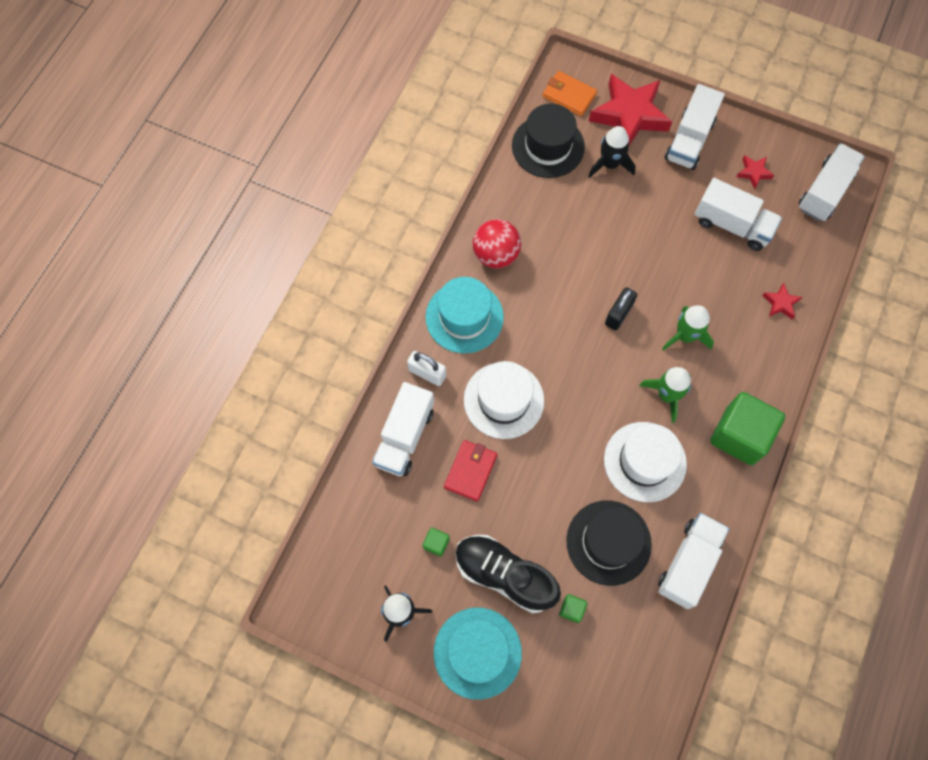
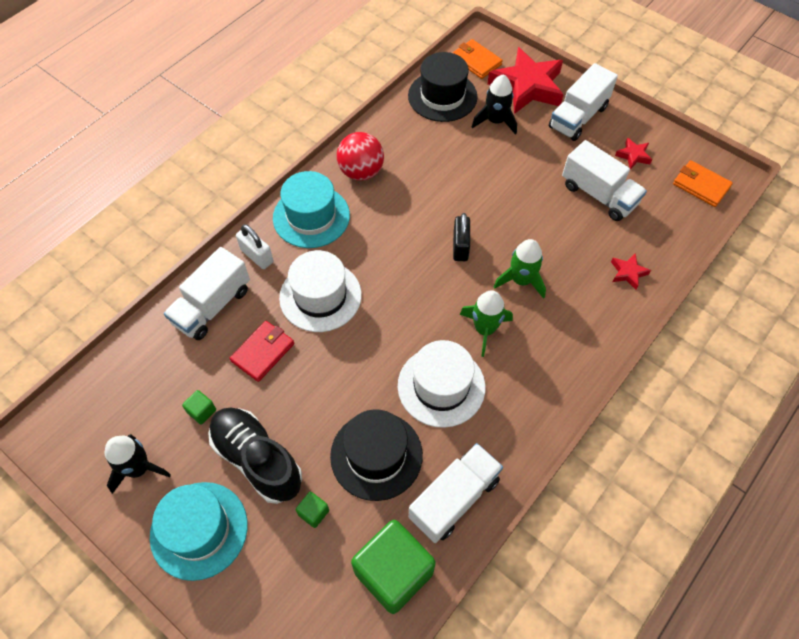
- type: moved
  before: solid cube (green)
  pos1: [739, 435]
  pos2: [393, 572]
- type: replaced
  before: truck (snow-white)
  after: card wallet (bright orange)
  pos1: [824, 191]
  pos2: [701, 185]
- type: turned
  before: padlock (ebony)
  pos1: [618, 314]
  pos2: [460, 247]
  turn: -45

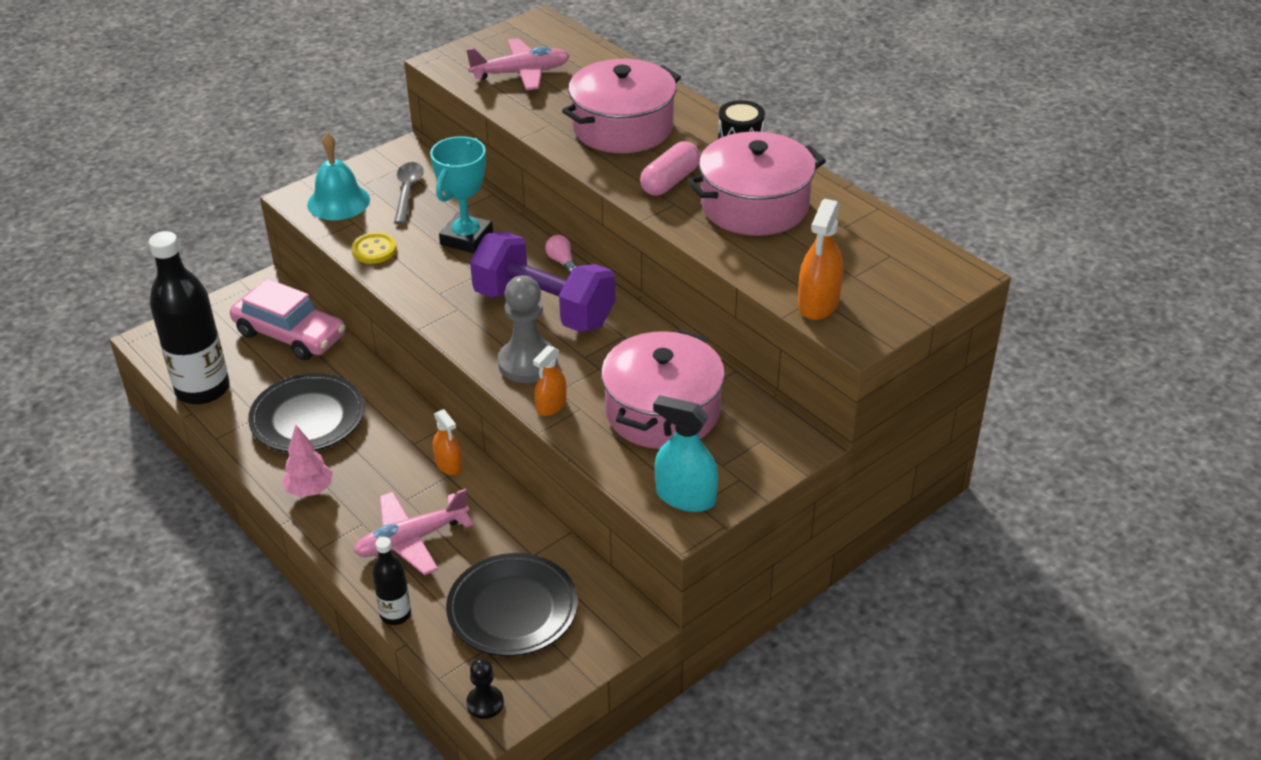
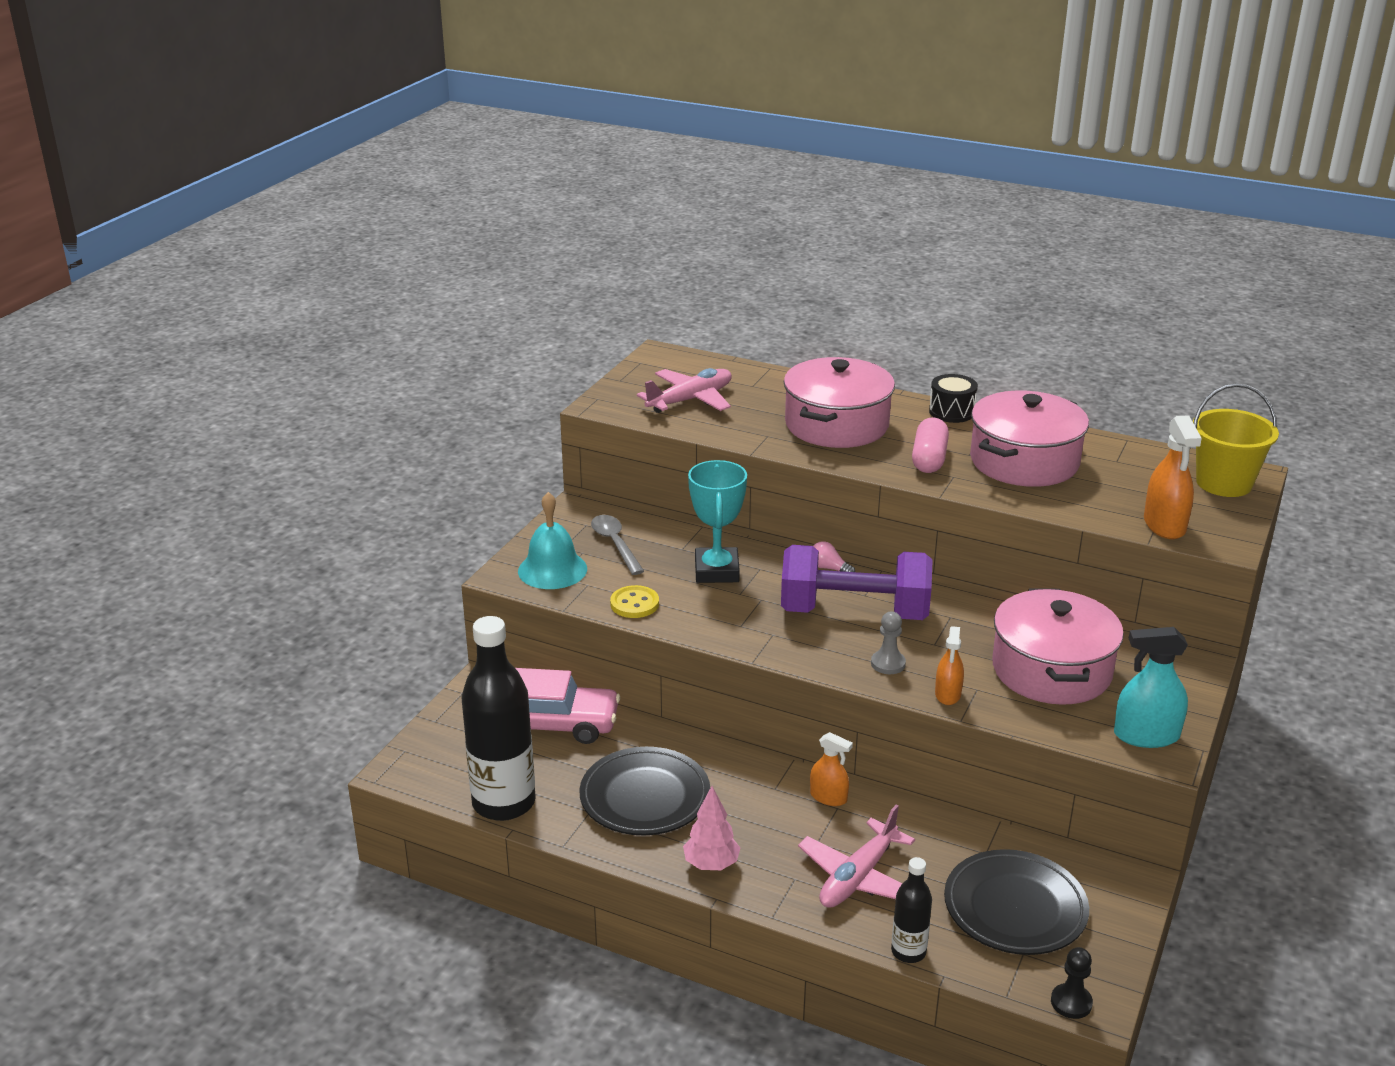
- type: added
  after: bucket (bright yellow)
  pos2: [1224, 483]
- type: resized
  before: chess pawn (gray)
  pos1: [527, 363]
  pos2: [888, 664]
  scale: 0.54

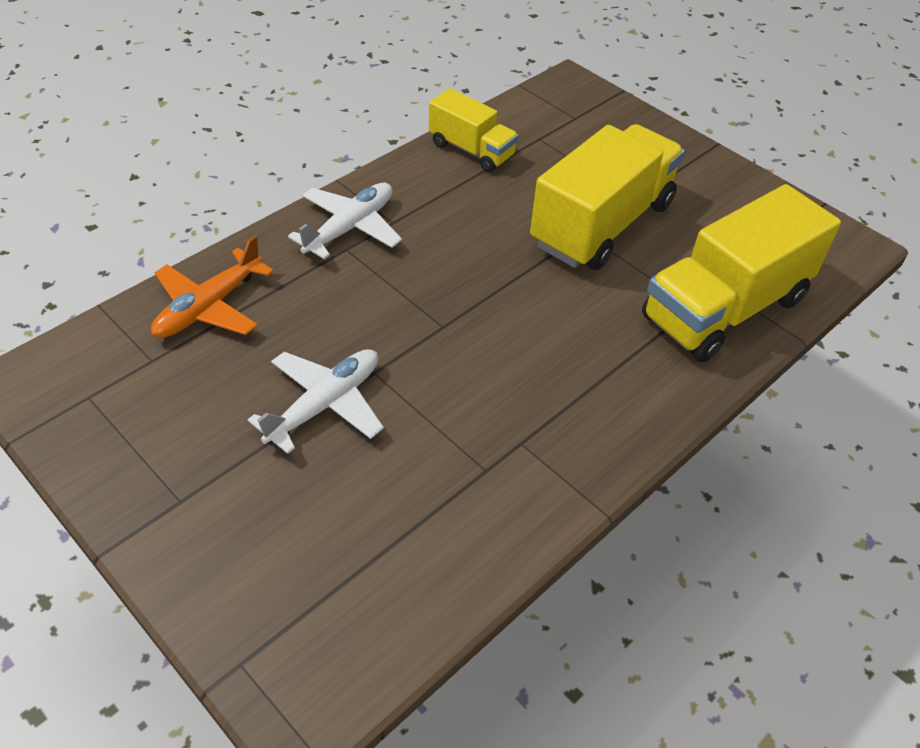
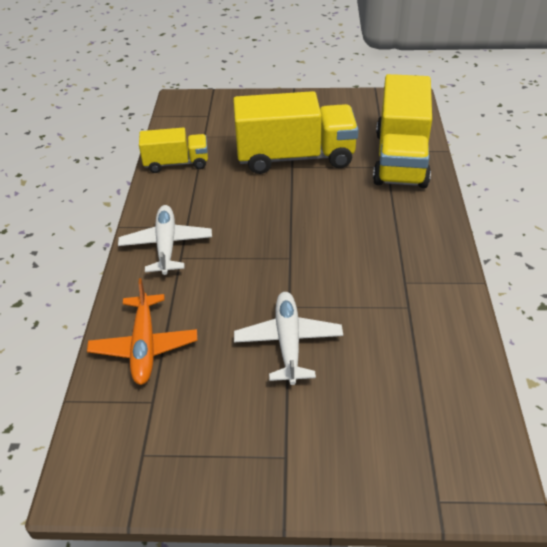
- type: turned
  before: truck (bright yellow)
  pos1: [602, 224]
  pos2: [295, 157]
  turn: 90

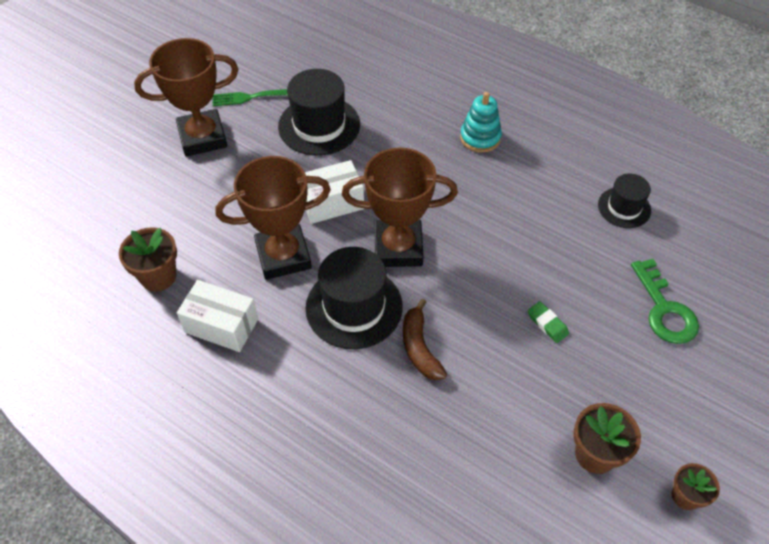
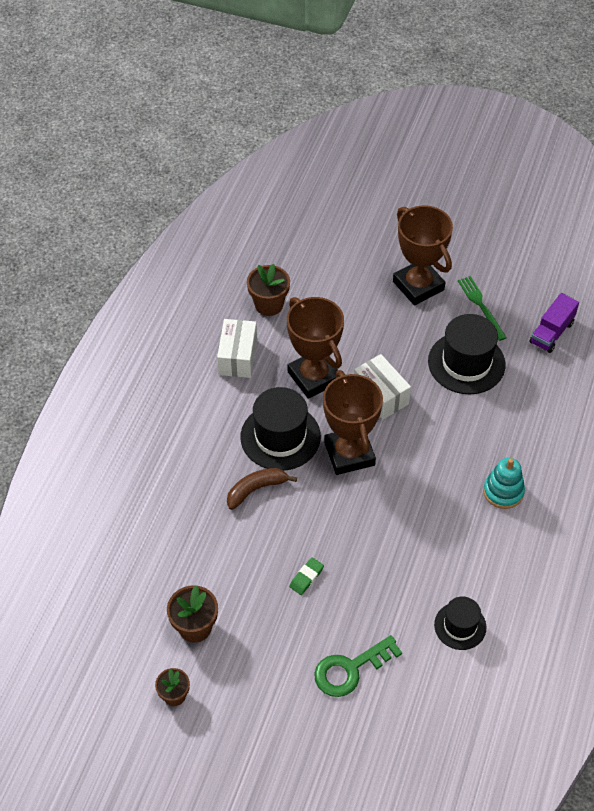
- type: added
  after: truck (royal purple)
  pos2: [551, 332]

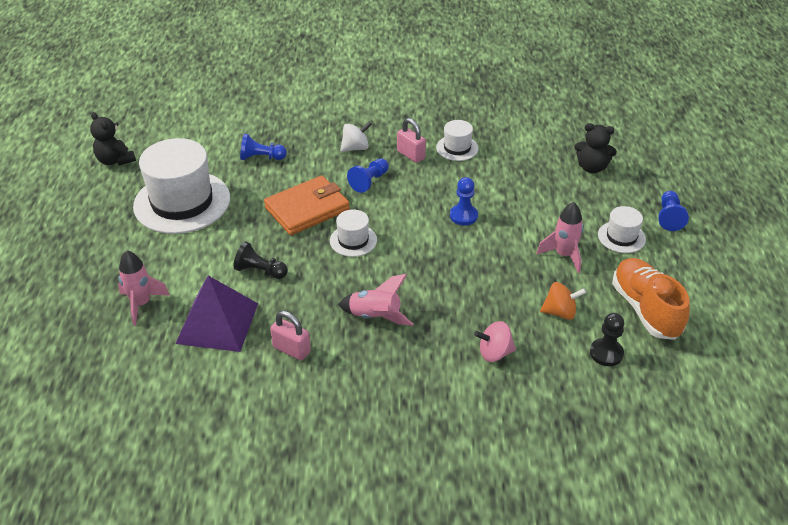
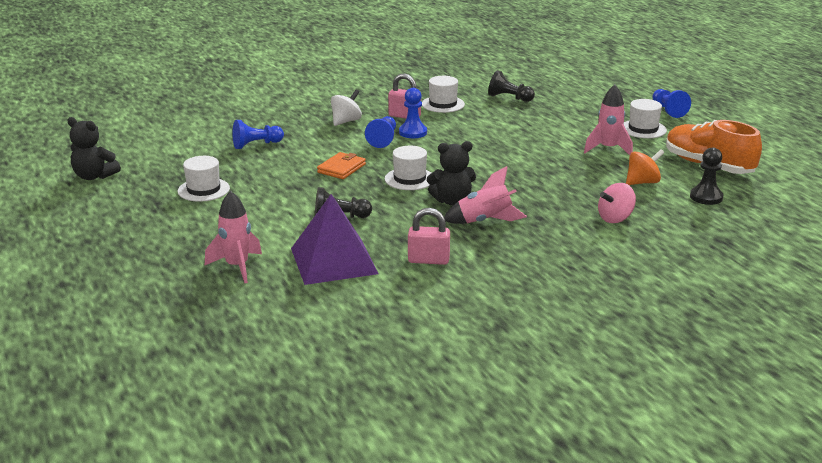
- type: added
  after: chess pawn (ebony)
  pos2: [509, 98]
- type: moved
  before: chess pawn (blue)
  pos1: [463, 216]
  pos2: [413, 132]
- type: moved
  before: stuffed bear (ebony)
  pos1: [591, 167]
  pos2: [452, 201]
- type: resized
  before: hat (snow-white)
  pos1: [182, 202]
  pos2: [203, 190]
  scale: 0.47
- type: resized
  before: card wallet (bright orange)
  pos1: [307, 209]
  pos2: [341, 168]
  scale: 0.55

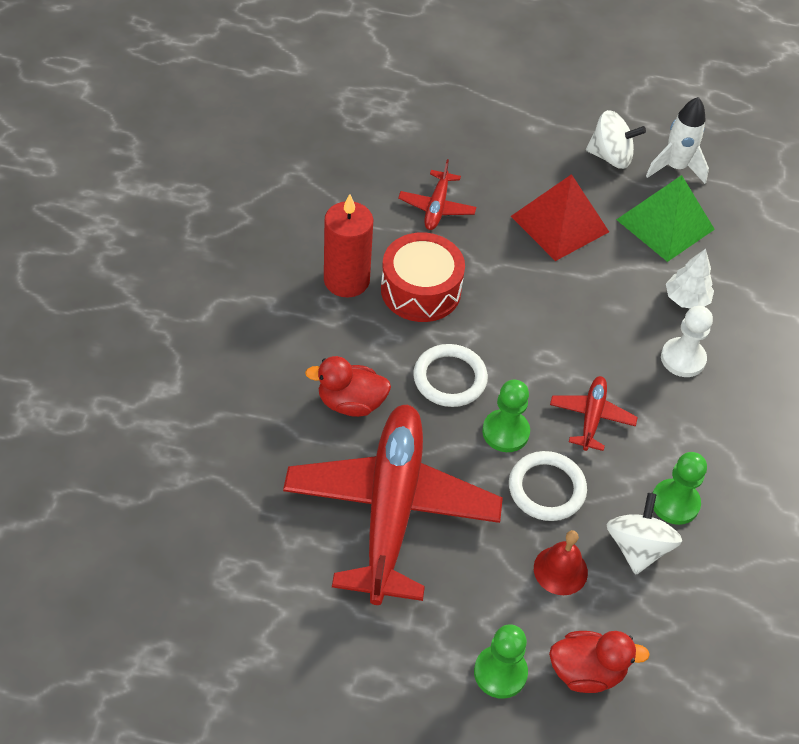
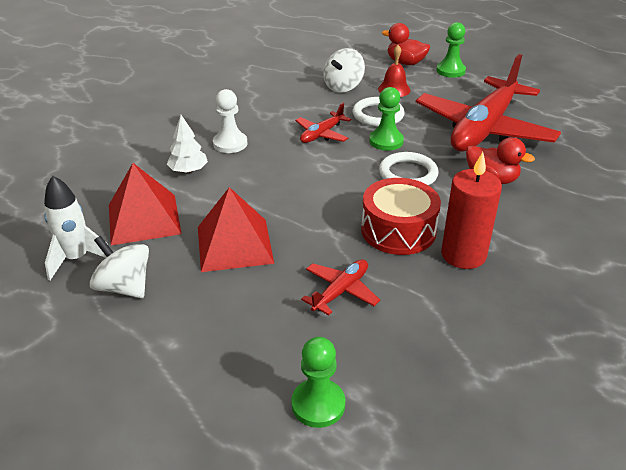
- type: moved
  before: chess pawn (green)
  pos1: [675, 503]
  pos2: [318, 404]
- type: recoloured
  before: solid pyramid (green)
  after: solid pyramid (red)
  pos1: [665, 224]
  pos2: [144, 219]

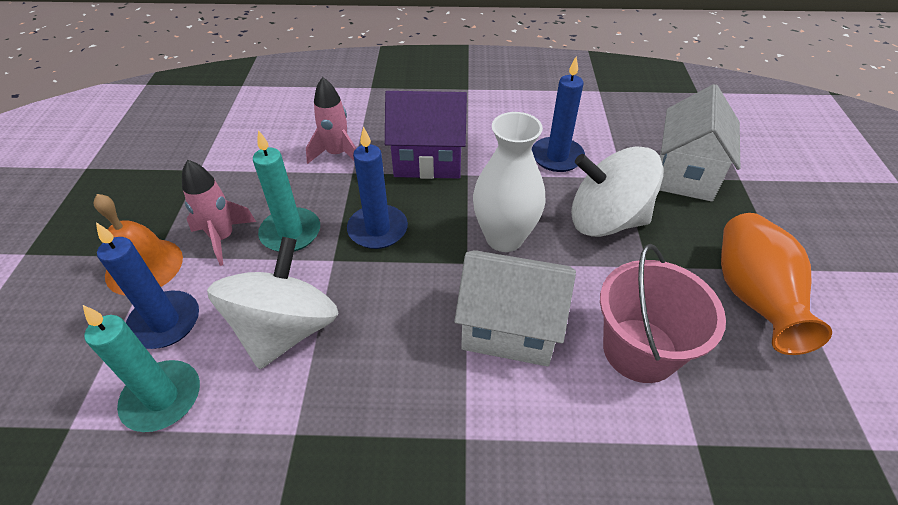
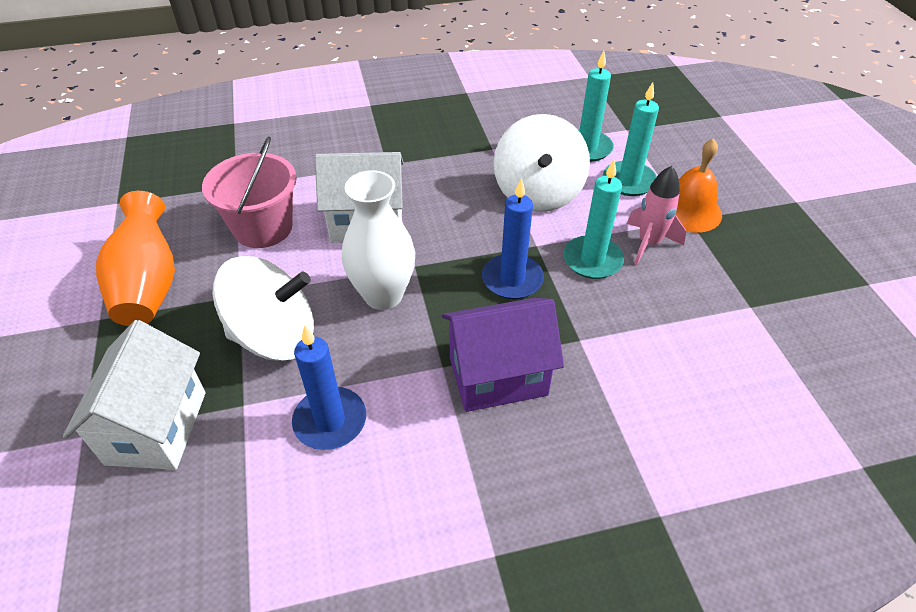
- type: removed
  before: rocket (rose-pink)
  pos1: [337, 154]
- type: recoloured
  before: pillar candle (blue)
  after: pillar candle (teal)
  pos1: [165, 322]
  pos2: [629, 181]

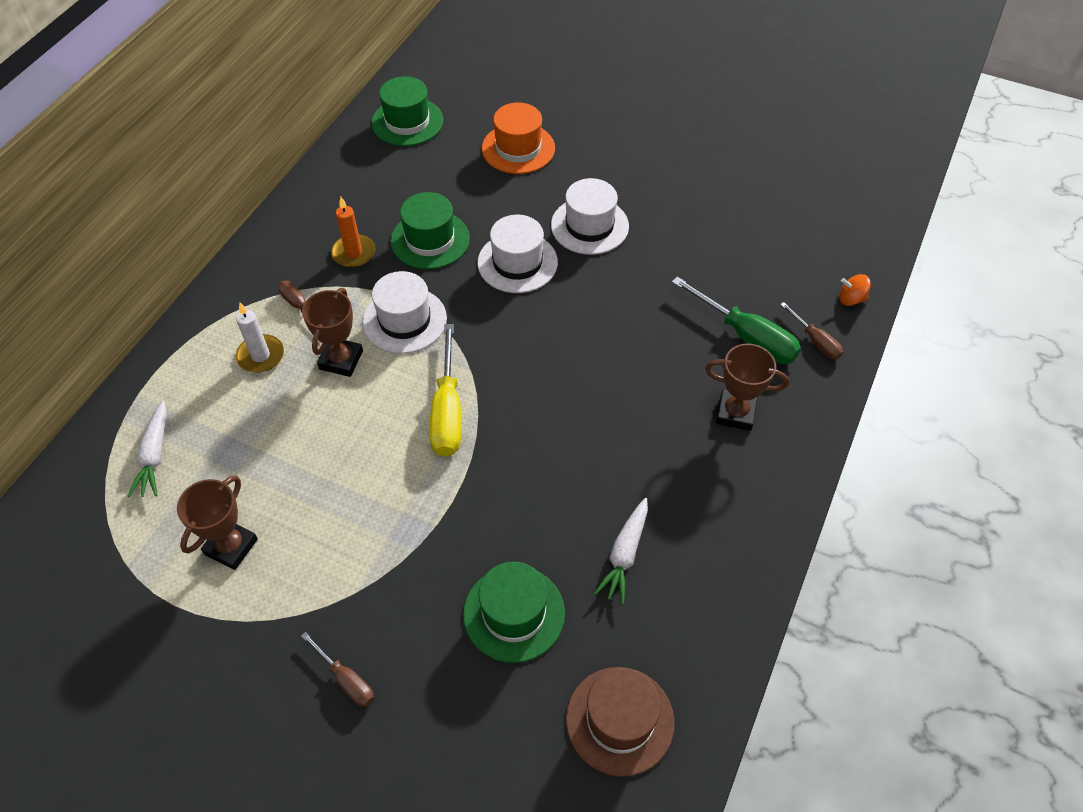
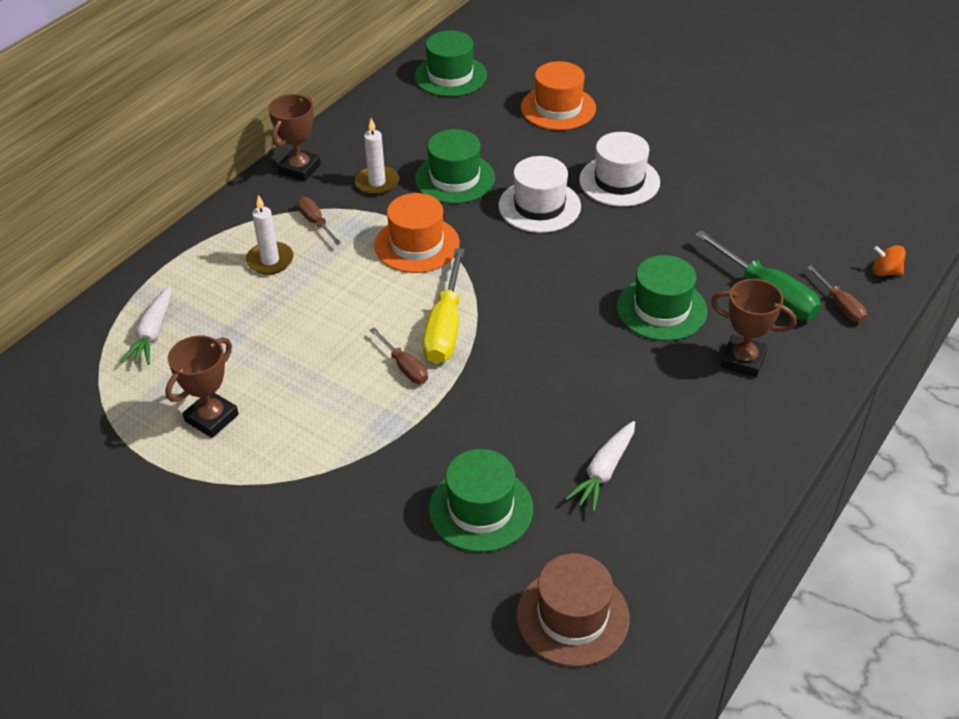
- type: added
  after: hat (green)
  pos2: [661, 309]
- type: moved
  before: hand screwdriver (dark brown)
  pos1: [346, 679]
  pos2: [404, 367]
- type: moved
  before: award cup (dark brown)
  pos1: [341, 360]
  pos2: [299, 169]
- type: recoloured
  before: pillar candle (bright orange)
  after: pillar candle (snow-white)
  pos1: [353, 253]
  pos2: [377, 182]
- type: recoloured
  before: hat (snow-white)
  after: hat (bright orange)
  pos1: [404, 320]
  pos2: [417, 244]

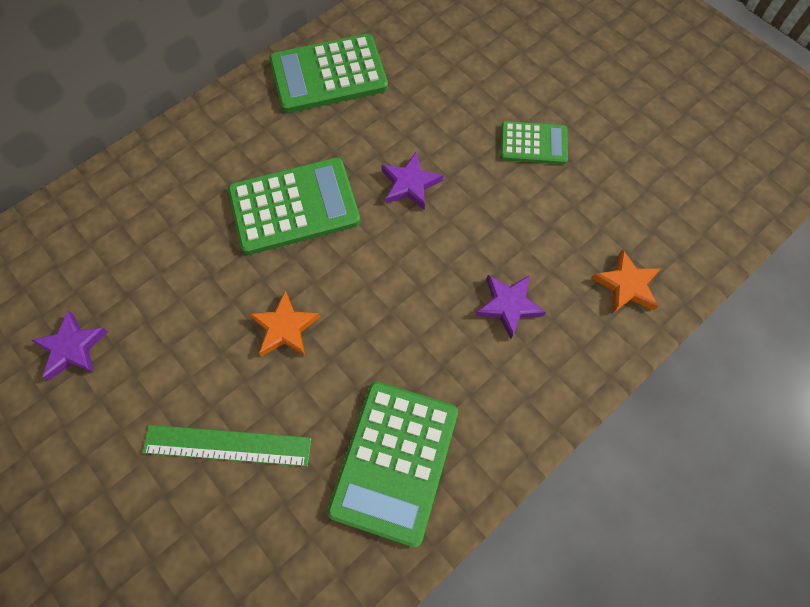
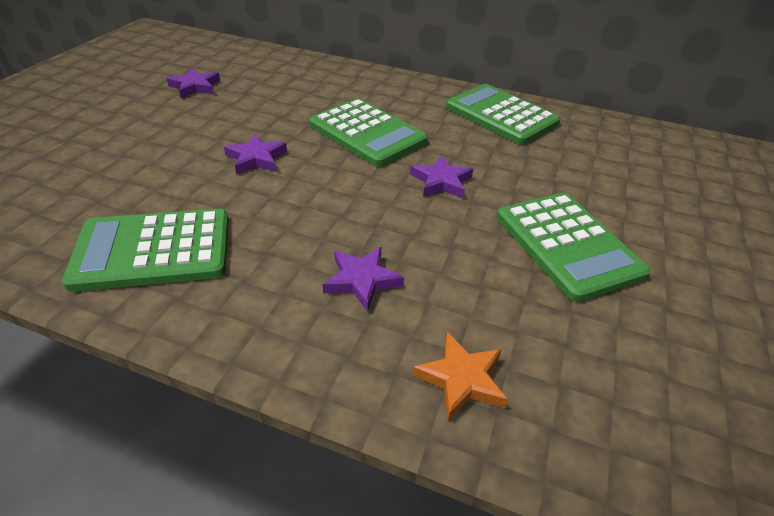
- type: removed
  before: measuring stick (green)
  pos1: [227, 445]
- type: recoloured
  before: star shape (bright orange)
  after: star shape (royal purple)
  pos1: [285, 328]
  pos2: [256, 158]
- type: resized
  before: calculator (green)
  pos1: [533, 143]
  pos2: [567, 245]
  scale: 1.71

